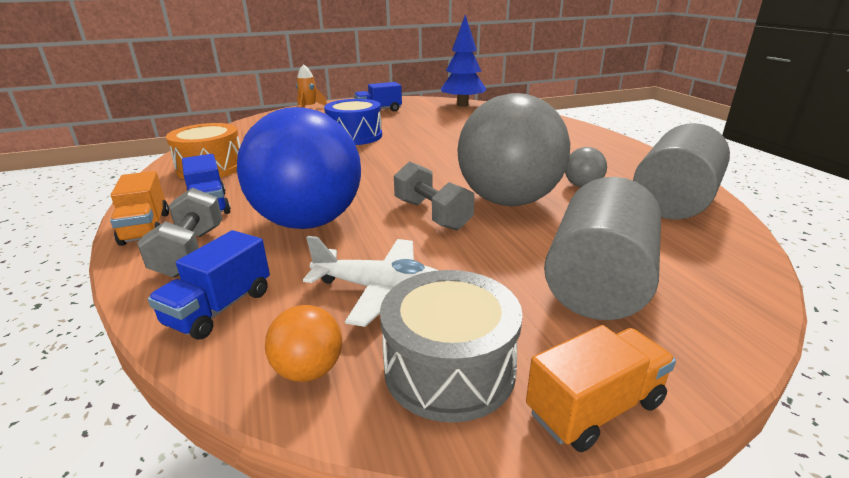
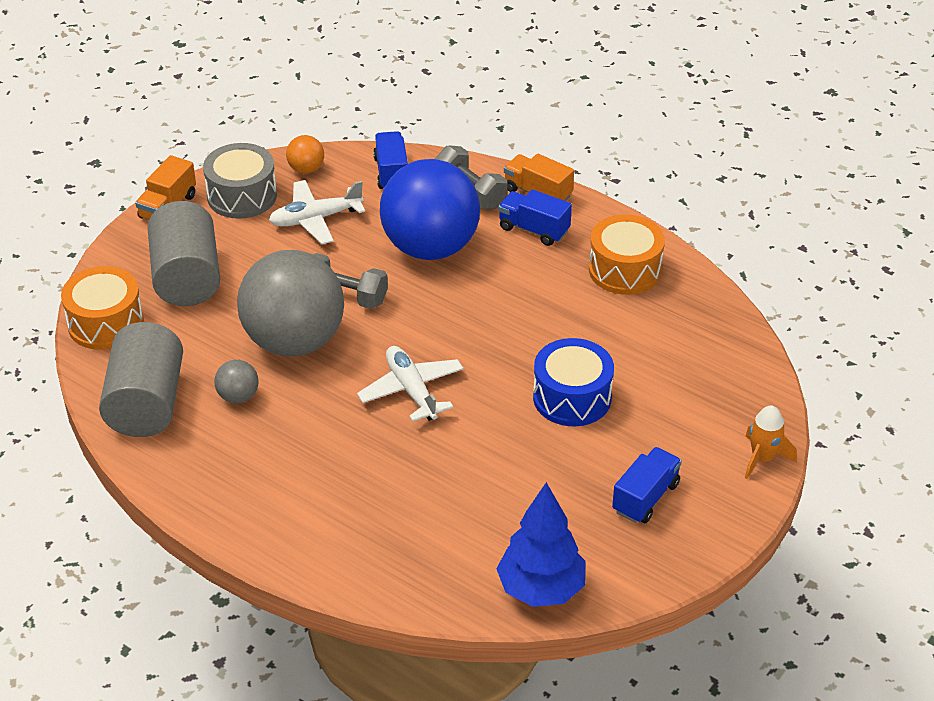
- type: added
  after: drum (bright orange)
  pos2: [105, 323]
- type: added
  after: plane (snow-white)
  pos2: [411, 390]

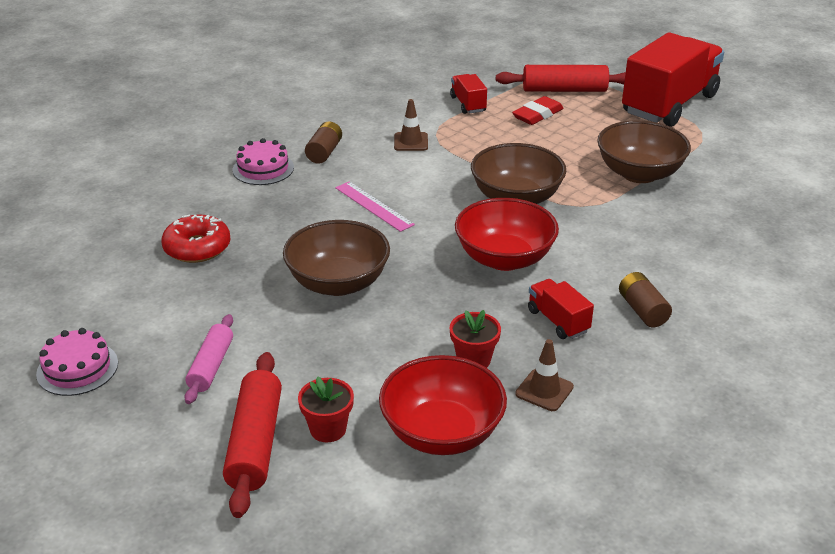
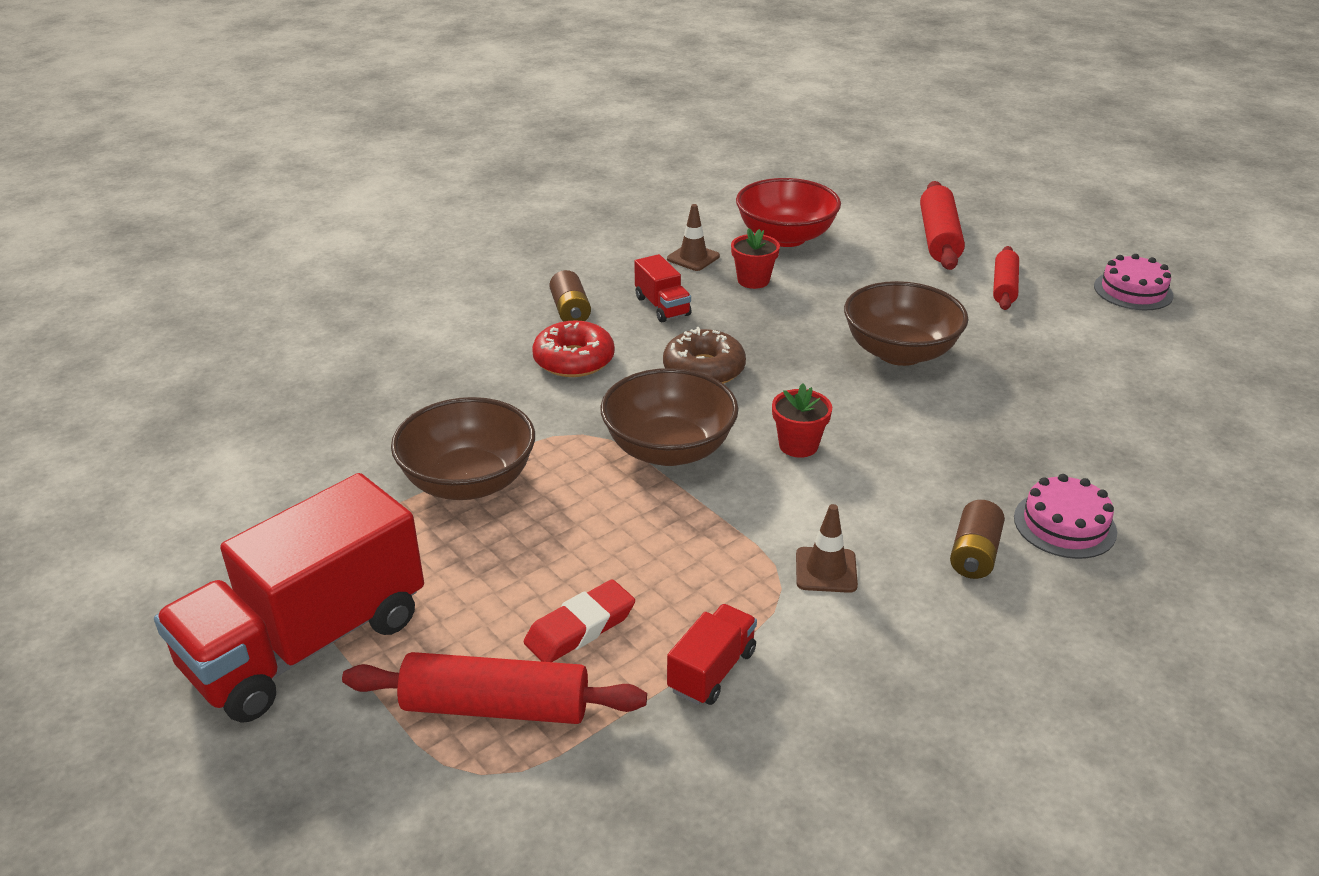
- type: removed
  before: measuring stick (rose-pink)
  pos1: [374, 206]
- type: moved
  before: donut (red)
  pos1: [197, 247]
  pos2: [574, 360]
- type: moved
  before: potted plant (red)
  pos1: [328, 429]
  pos2: [798, 445]
- type: replaced
  before: bowl (red)
  after: donut (dark brown)
  pos1: [504, 258]
  pos2: [704, 369]
- type: recoloured
  before: dough roller (rose-pink)
  after: dough roller (red)
  pos1: [211, 366]
  pos2: [1004, 287]
- type: turned
  before: truck (red)
  pos1: [468, 104]
  pos2: [712, 671]
  turn: -135

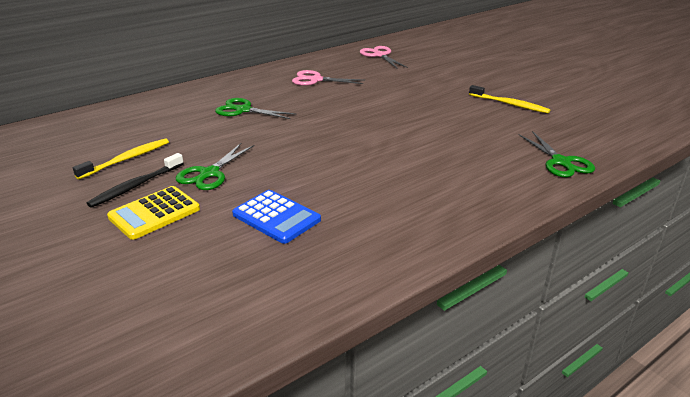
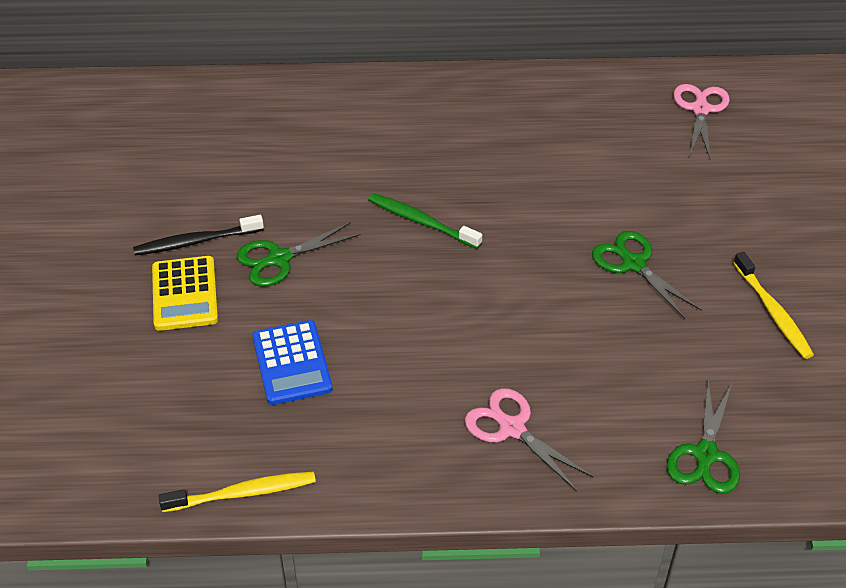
- type: added
  after: toothbrush (green)
  pos2: [421, 221]
- type: moved
  before: toothbrush (bright yellow)
  pos1: [127, 159]
  pos2: [243, 493]
- type: moved
  before: shears (green)
  pos1: [243, 110]
  pos2: [633, 264]
- type: moved
  before: shears (rose-pink)
  pos1: [316, 80]
  pos2: [512, 428]
- type: turned
  before: calculator (bright yellow)
  pos1: [154, 213]
  pos2: [185, 294]
  turn: -90

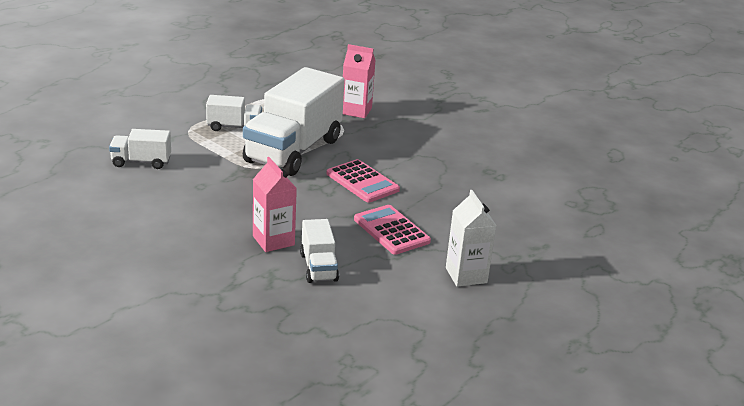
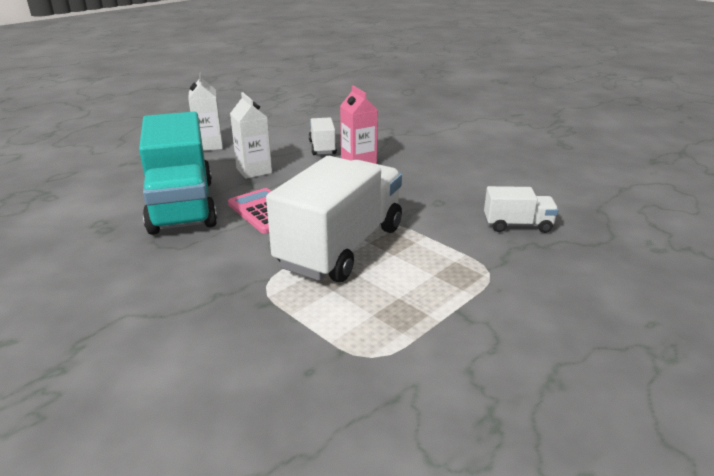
- type: removed
  before: truck (snow-white)
  pos1: [234, 127]
- type: removed
  before: juice carton (rose-pink)
  pos1: [356, 111]
- type: added
  after: truck (teal)
  pos2: [182, 206]
- type: replaced
  before: calculator (rose-pink)
  after: juice carton (snow-white)
  pos1: [391, 230]
  pos2: [254, 171]

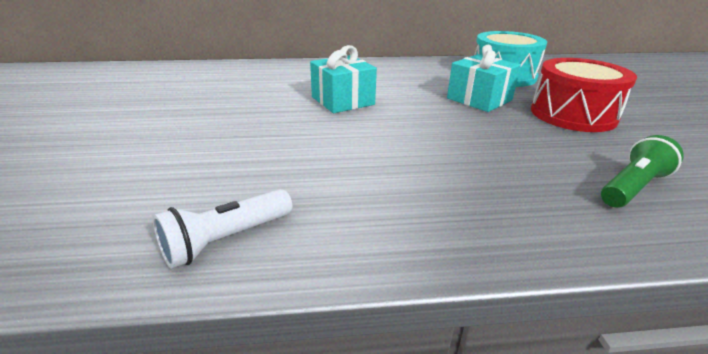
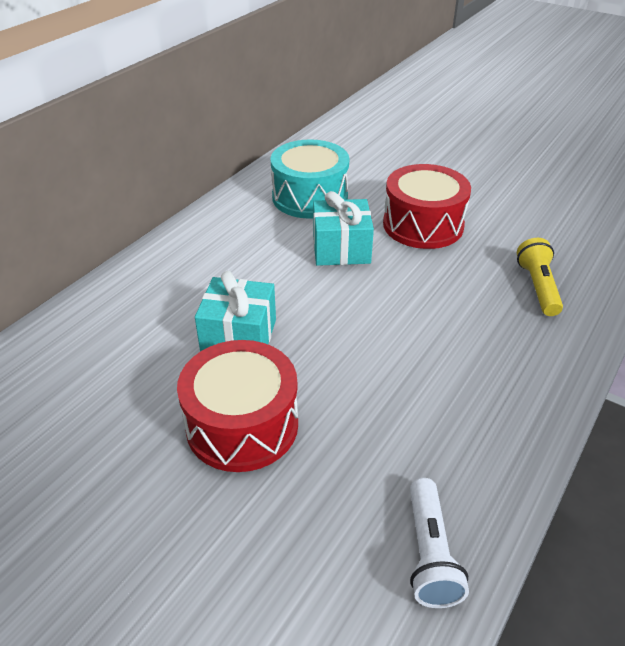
- type: added
  after: drum (red)
  pos2: [242, 425]
- type: recoloured
  before: flashlight (green)
  after: flashlight (bright yellow)
  pos1: [632, 187]
  pos2: [537, 287]

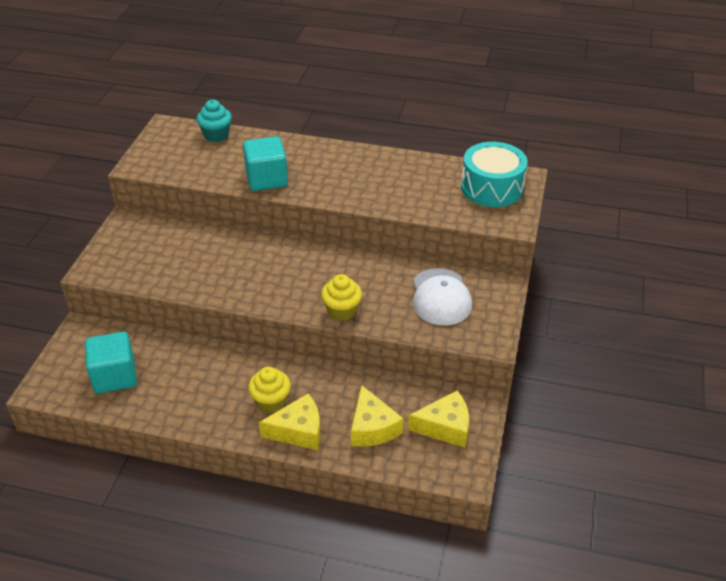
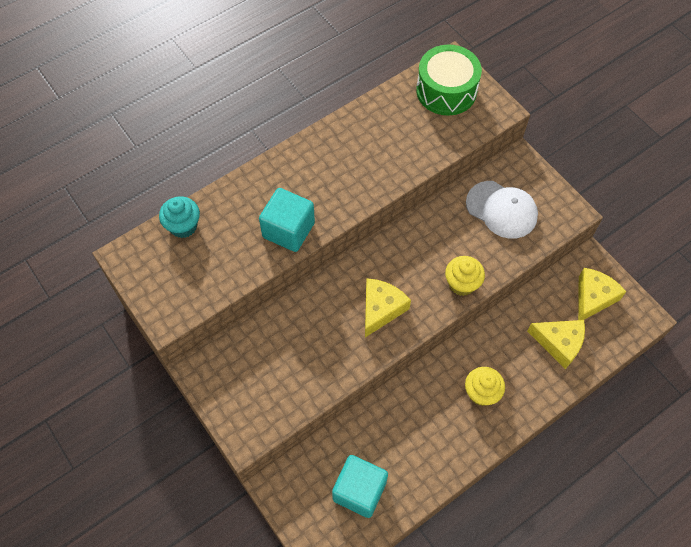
- type: moved
  before: cheese wedge (bright yellow)
  pos1: [298, 431]
  pos2: [381, 309]
- type: recoloured
  before: drum (teal)
  after: drum (green)
  pos1: [492, 188]
  pos2: [446, 91]

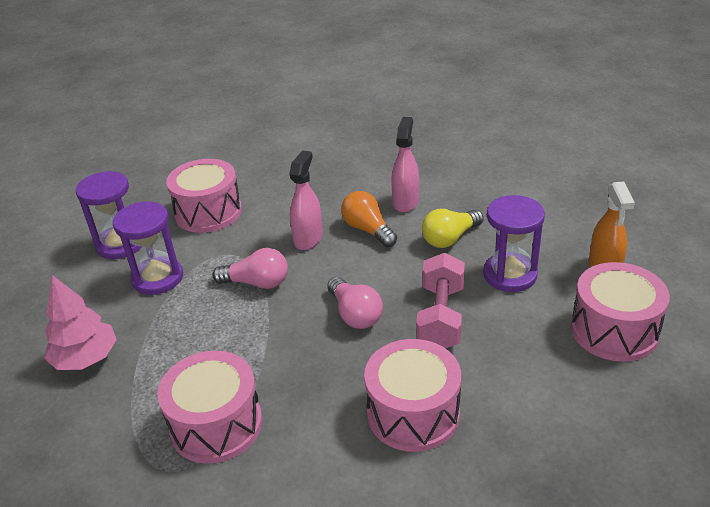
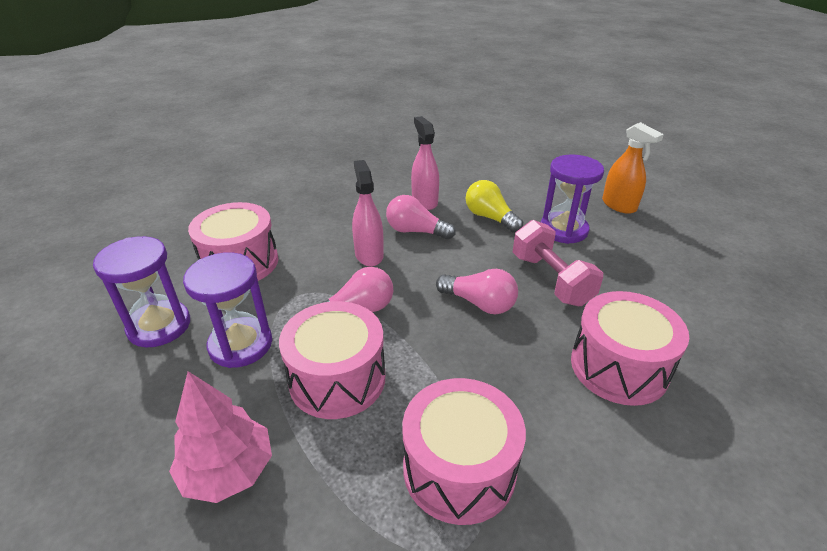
- type: moved
  before: drum (rose-pink)
  pos1: [614, 330]
  pos2: [337, 379]
- type: recoloured
  before: light bulb (bright orange)
  after: light bulb (rose-pink)
  pos1: [368, 230]
  pos2: [416, 231]
- type: turned
  before: light bulb (bright yellow)
  pos1: [450, 238]
  pos2: [490, 218]
  turn: 120

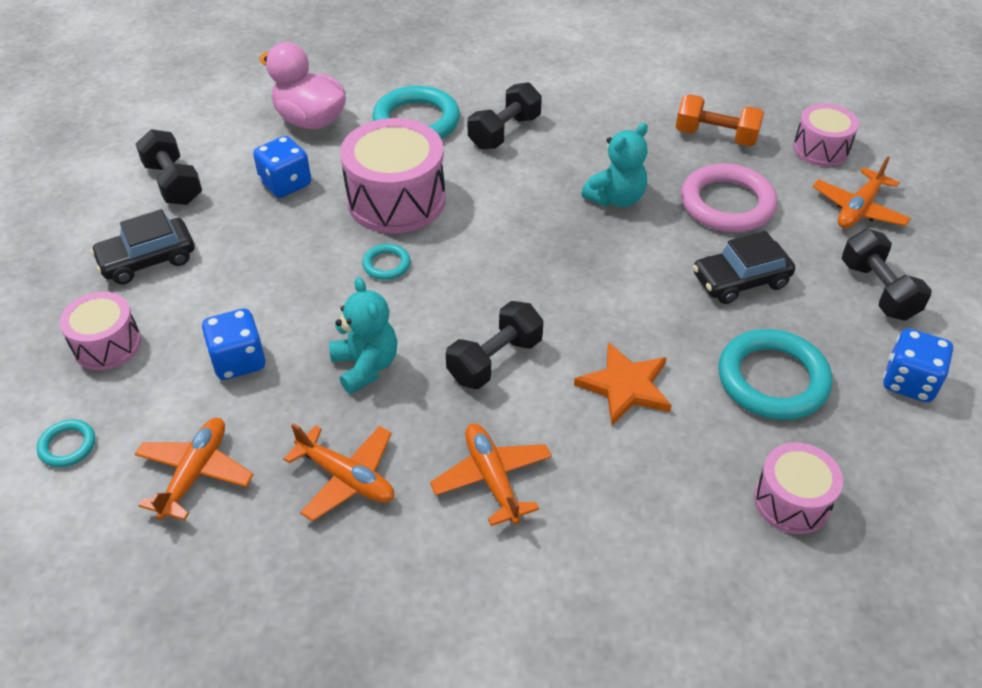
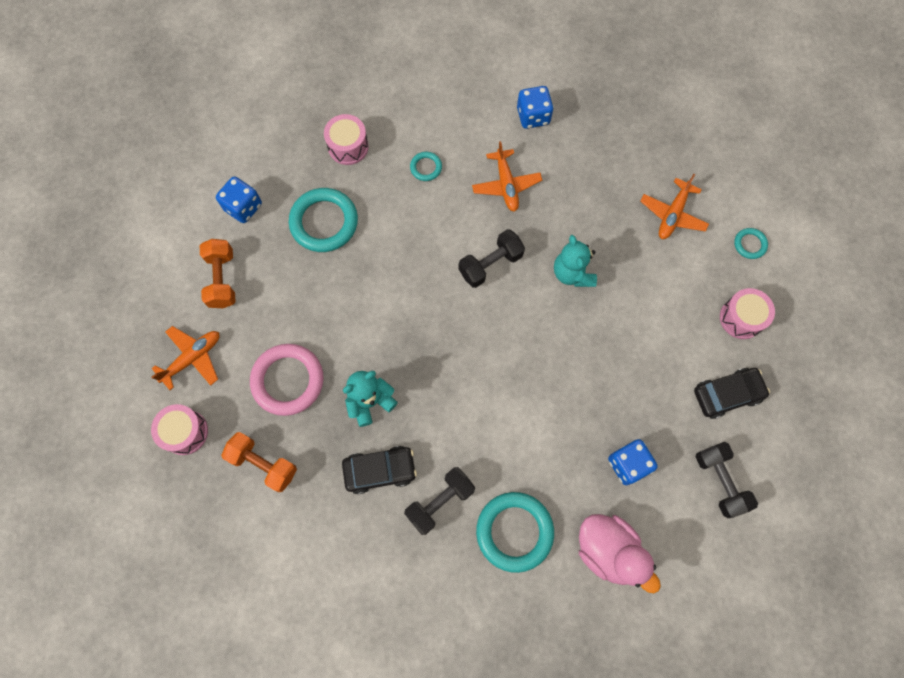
- type: removed
  before: plane (bright orange)
  pos1: [346, 478]
- type: removed
  before: drum (rose-pink)
  pos1: [396, 200]
- type: removed
  before: star shape (bright orange)
  pos1: [625, 386]
- type: moved
  before: dice (blue)
  pos1: [238, 361]
  pos2: [533, 116]
- type: moved
  before: hoop (teal)
  pos1: [386, 264]
  pos2: [426, 167]
- type: moved
  before: car (ebony)
  pos1: [740, 280]
  pos2: [380, 470]
- type: recoloured
  before: hand weight (ebony)
  after: hand weight (bright orange)
  pos1: [878, 290]
  pos2: [222, 279]

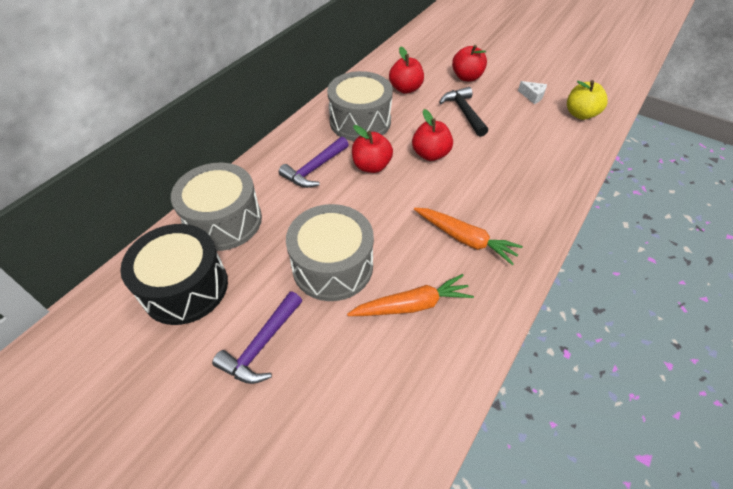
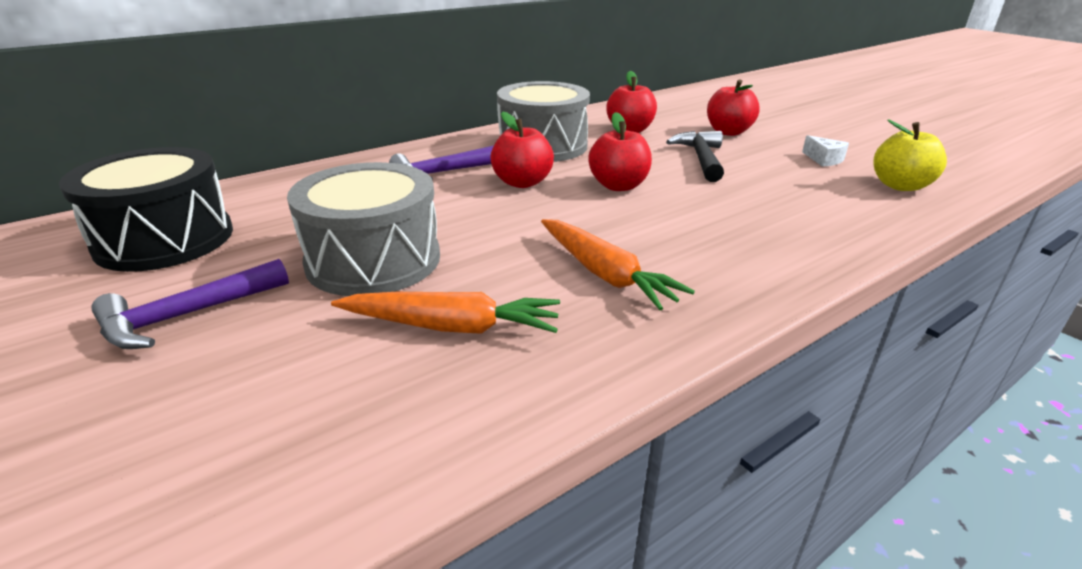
- type: removed
  before: drum (gray)
  pos1: [224, 221]

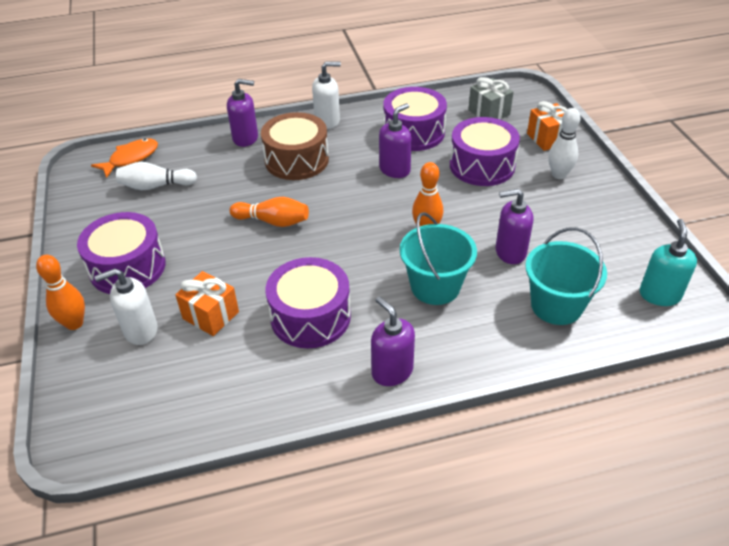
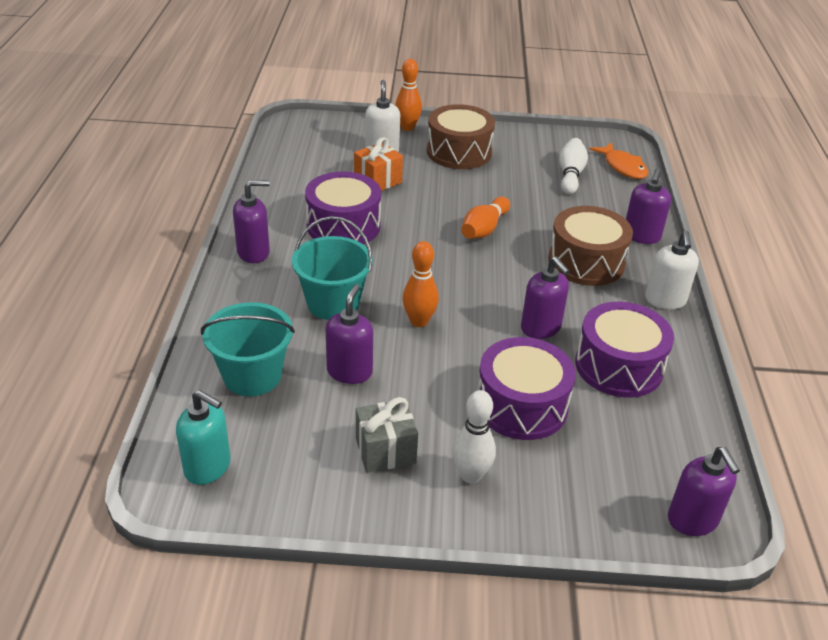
- type: removed
  before: wrapped gift (bright orange)
  pos1: [548, 138]
- type: added
  after: pump bottle (royal purple)
  pos2: [692, 520]
- type: moved
  before: wrapped gift (gray)
  pos1: [489, 112]
  pos2: [385, 451]
- type: recoloured
  before: drum (royal purple)
  after: drum (dark brown)
  pos1: [127, 267]
  pos2: [459, 152]

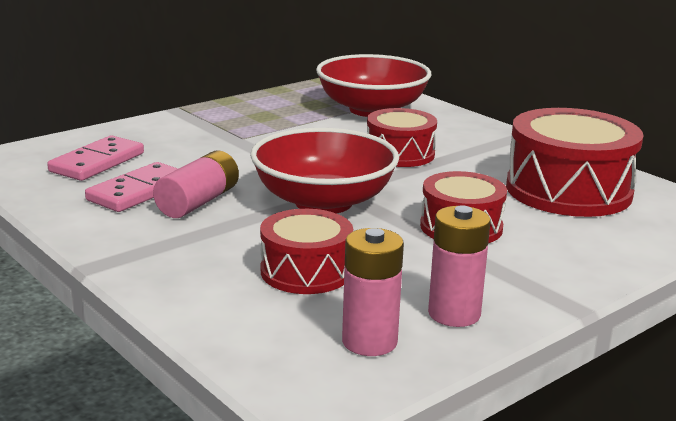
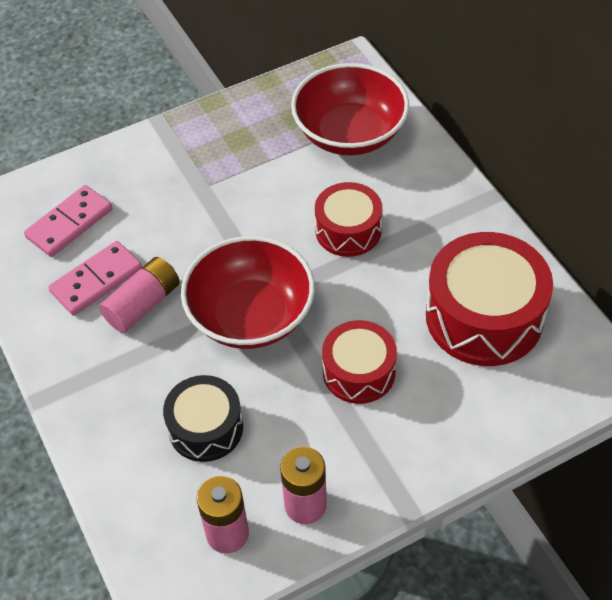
- type: recoloured
  before: drum (red)
  after: drum (ebony)
  pos1: [306, 271]
  pos2: [205, 428]

